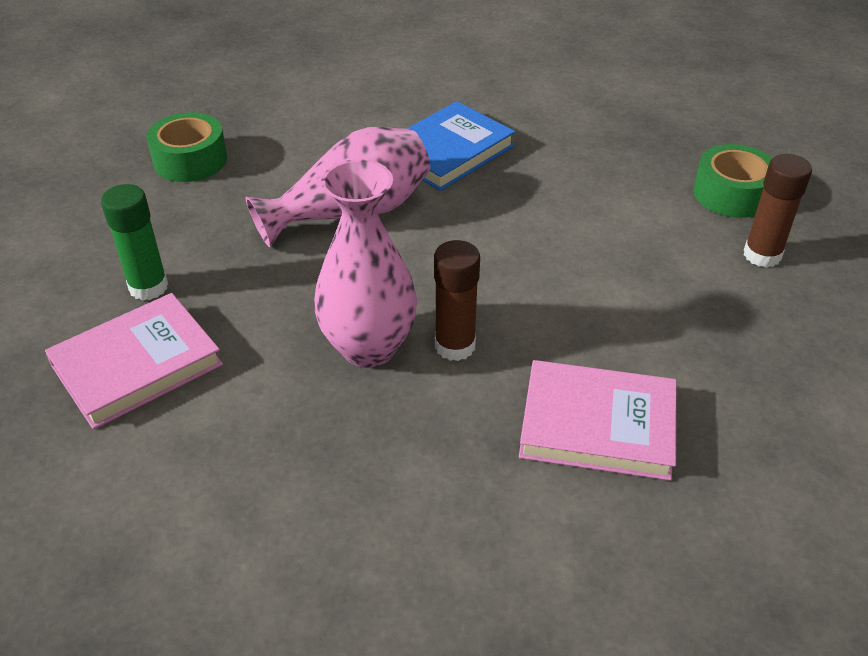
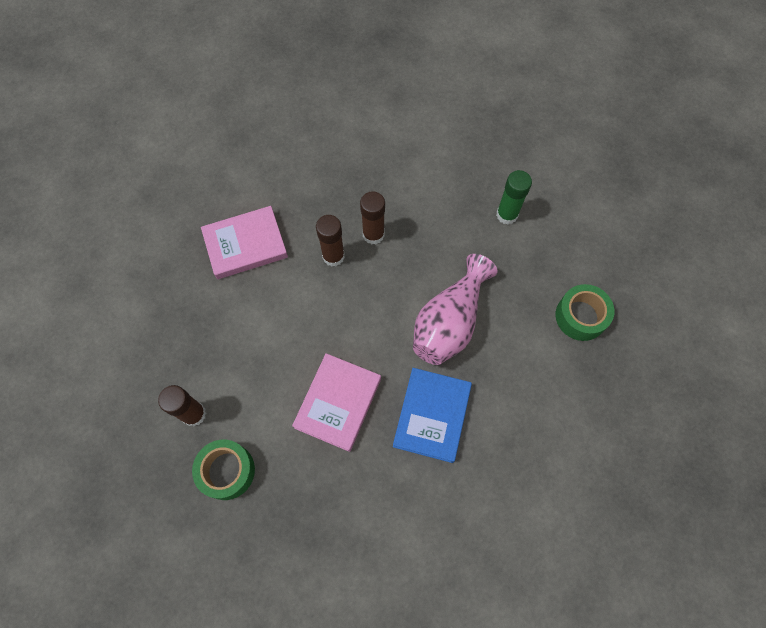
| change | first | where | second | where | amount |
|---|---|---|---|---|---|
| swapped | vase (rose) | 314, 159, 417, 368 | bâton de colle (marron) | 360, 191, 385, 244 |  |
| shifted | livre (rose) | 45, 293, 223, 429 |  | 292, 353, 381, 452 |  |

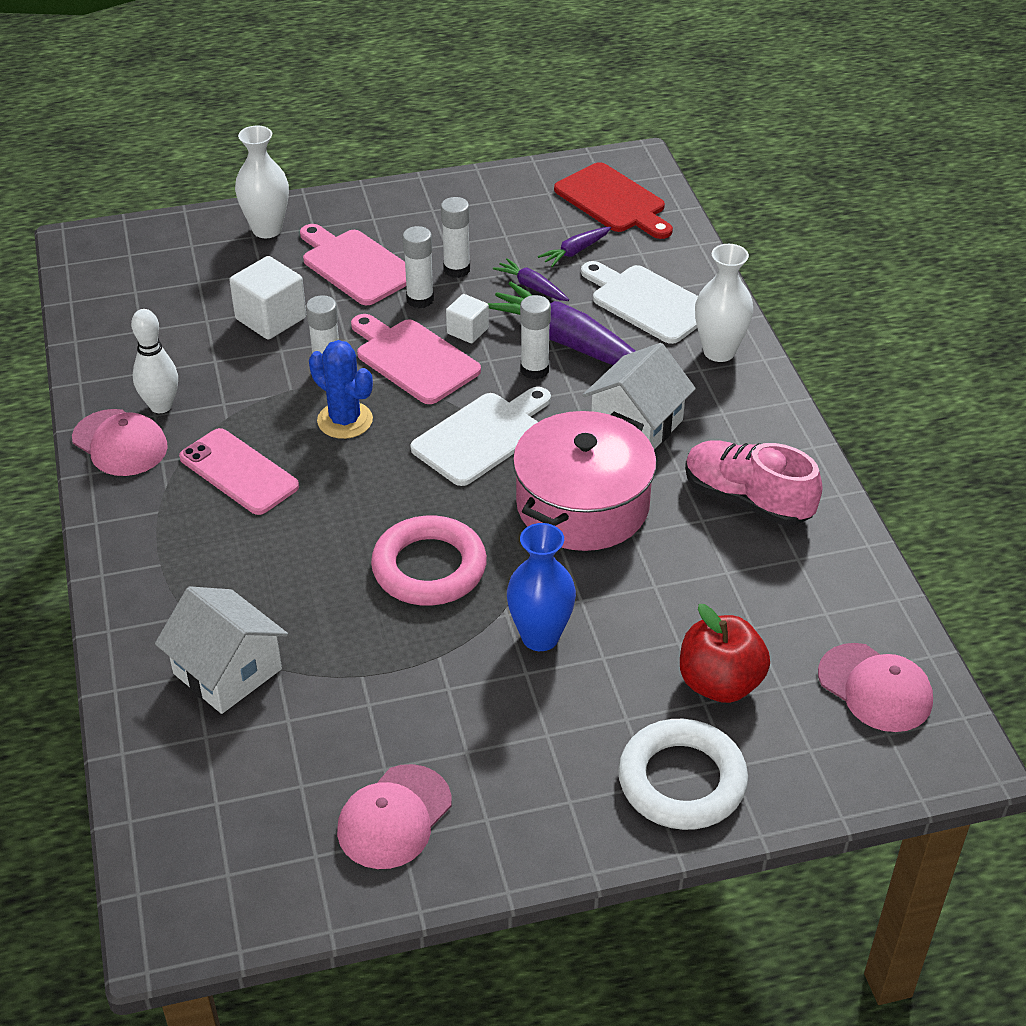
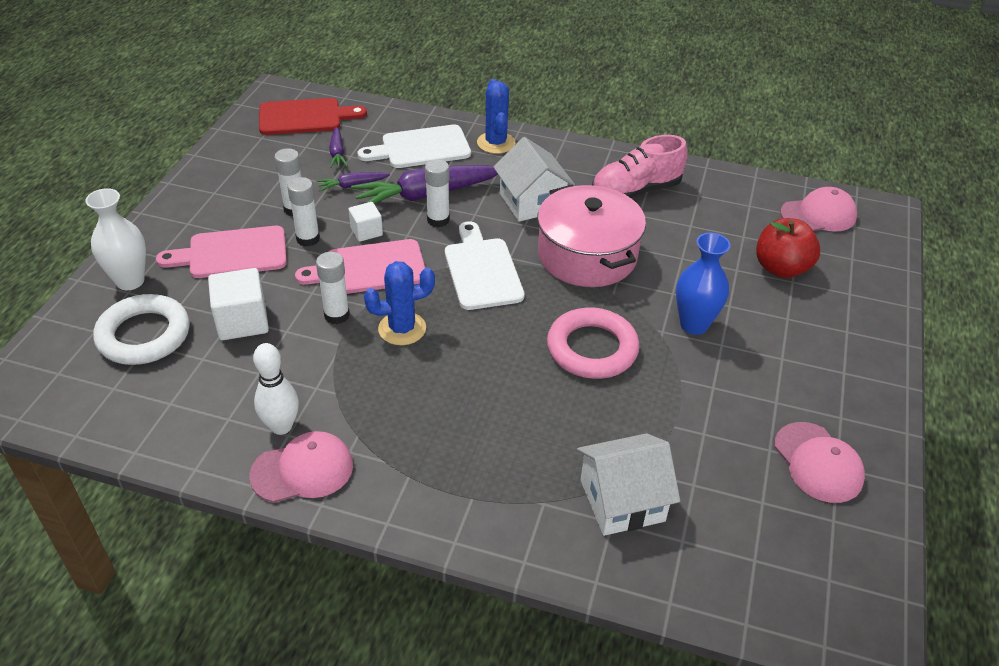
| change | first | where | second | where | amount |
|---|---|---|---|---|---|
| swapped | vase (blanc) | 695, 244, 753, 362 | cactus (bleu) | 477, 79, 515, 154 |  |
| gone | téléphone (rose) | 179, 428, 299, 515 |  |  |  |
| shifted | anneau (blanc) | 618, 719, 748, 830 |  | 93, 294, 190, 365 |  |

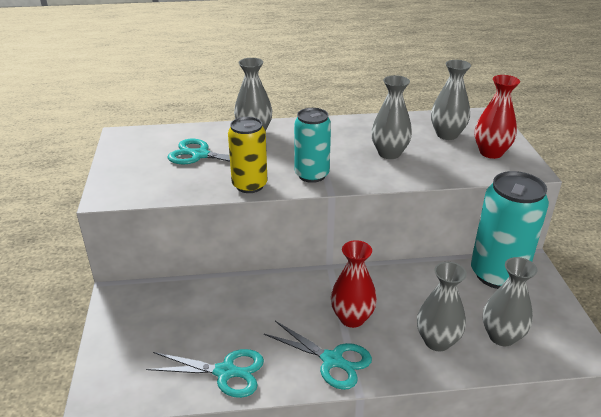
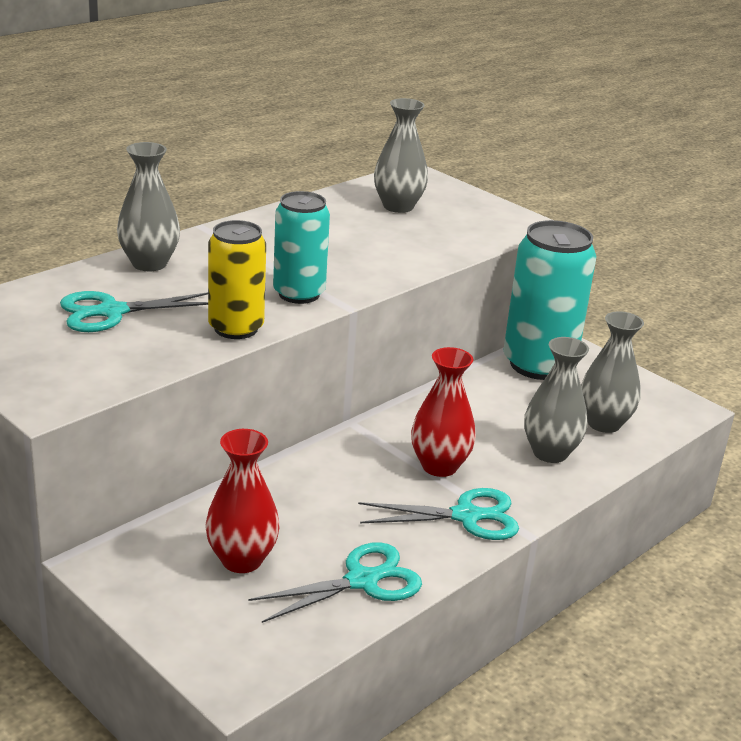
| change | first | where | second | where | amount |
|---|---|---|---|---|---|
| gone | vase (gris) | 371, 75, 412, 159 |  |  |  |
| shifted | vase (rouge) | 475, 75, 520, 159 |  | 205, 429, 280, 573 |  |

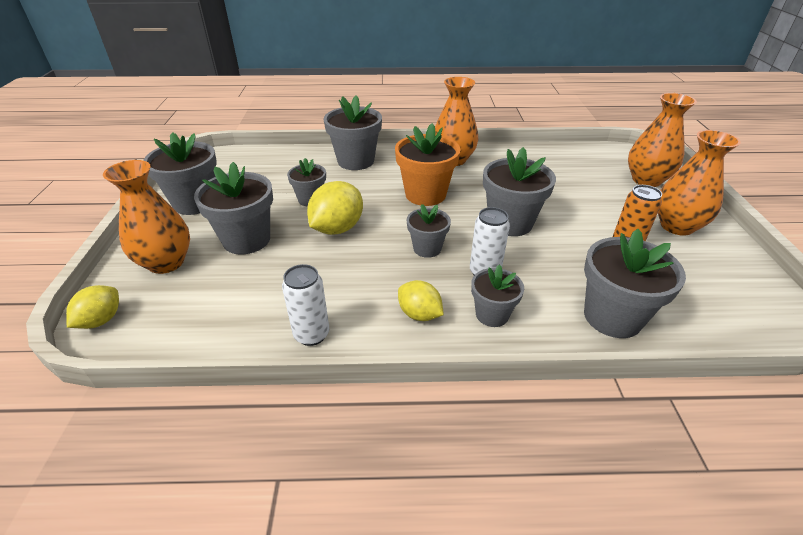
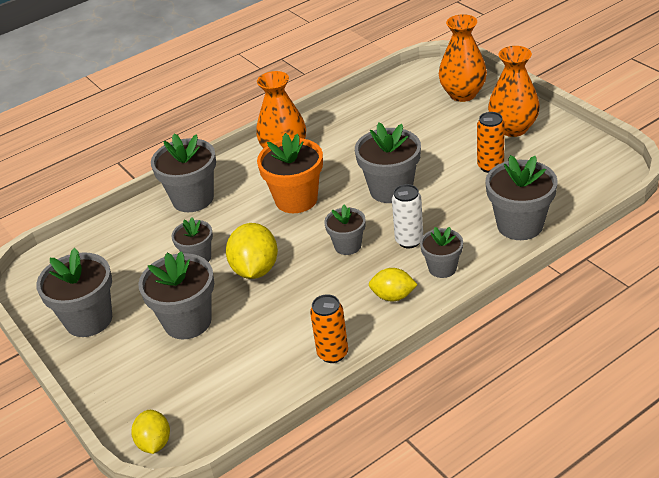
| change | first | where | second | where | amount |
|---|---|---|---|---|---|
| gone | vase (orange) | 103, 160, 190, 274 |  |  |  |
| repainted | canette (blanc) | 282, 264, 329, 346 | canette (orange) | 310, 294, 348, 363 |  |

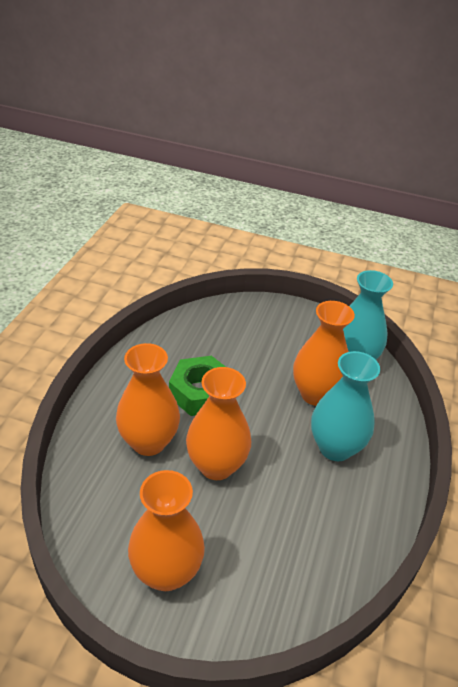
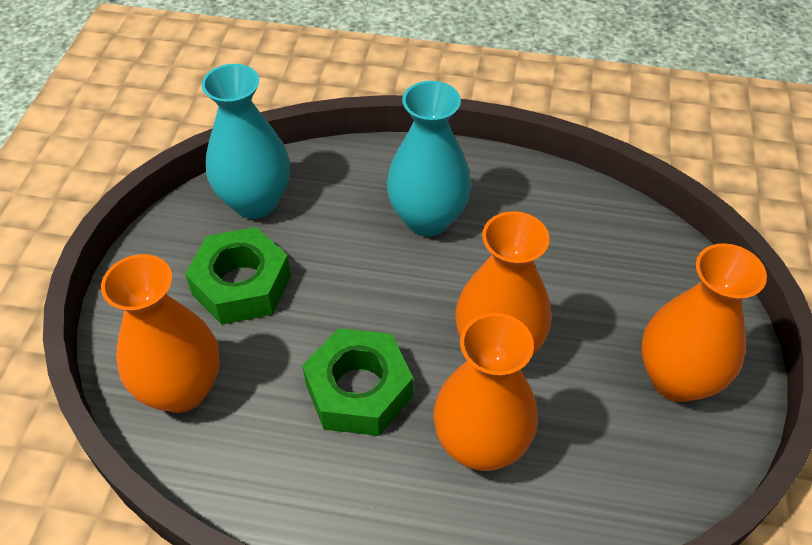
| change | first | where | second | where | amount |
|---|---|---|---|---|---|
| shifted | vase (orange) | 293, 301, 355, 406 |  | 101, 254, 220, 413 |  |
| new |  |  | écrou (vert) | 185, 227, 291, 325 |  |

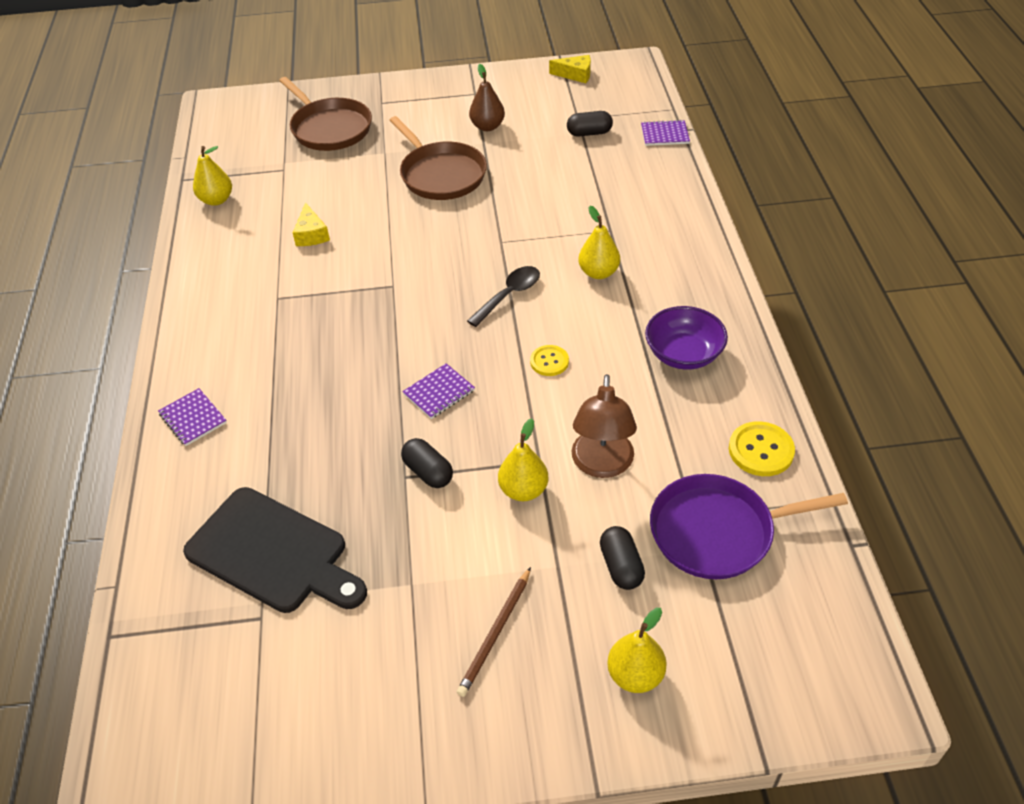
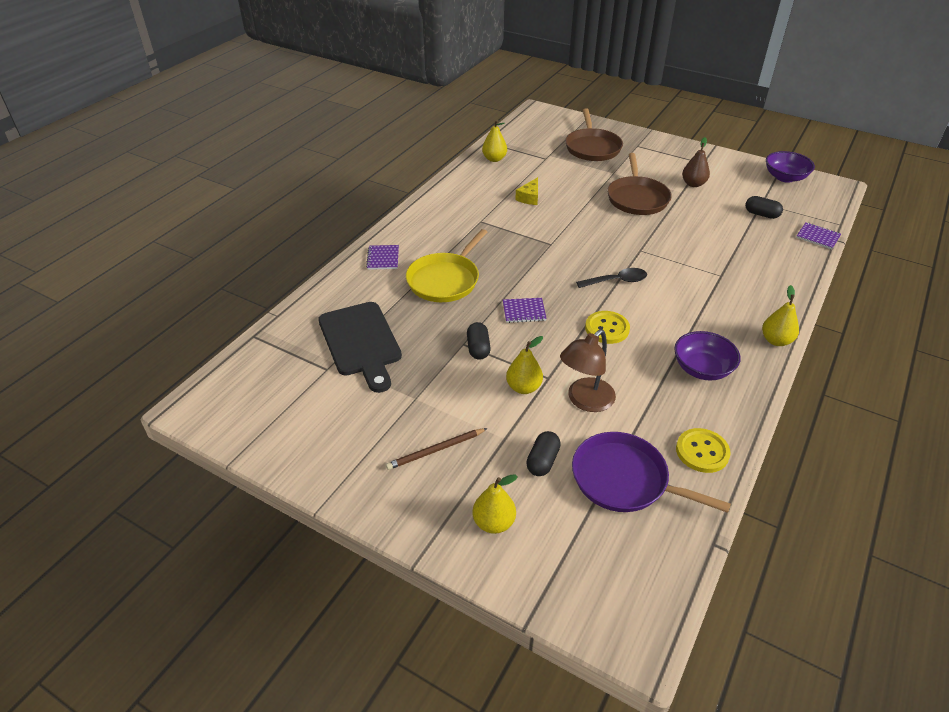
| change | first | where | second | where | amount |
|---|---|---|---|---|---|
| swapped | fromage (jaune) | 549, 55, 591, 83 | bol (violet) | 766, 151, 815, 183 |  |
| shifted | poire (jaune) | 578, 206, 620, 279 |  | 762, 285, 799, 346 |  |
| scaled | bouton (jaune) | 530, 345, 569, 376 |  | 585, 311, 630, 344 | x1.52 |
| new |  |  | poêle (jaune) | 406, 229, 487, 302 |  |

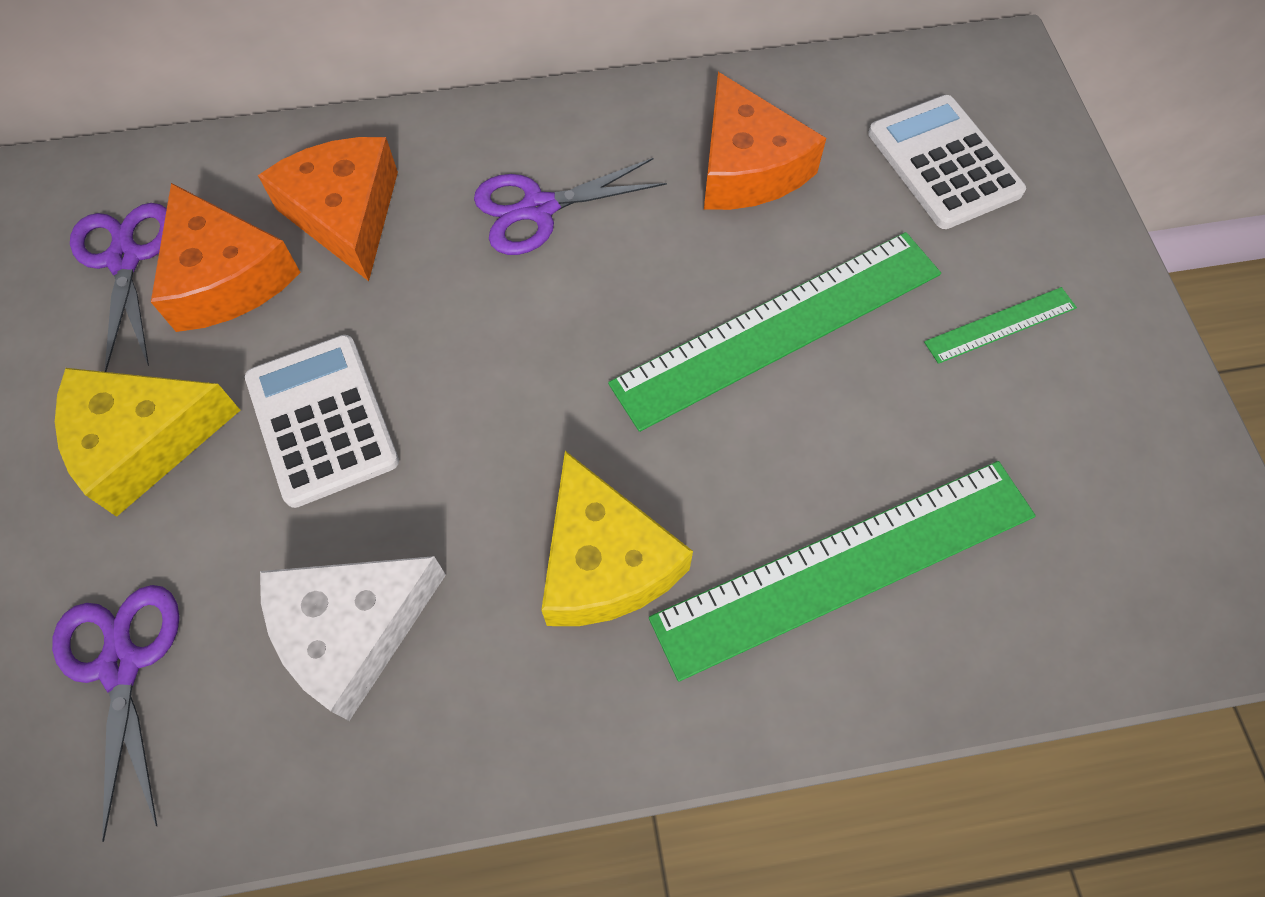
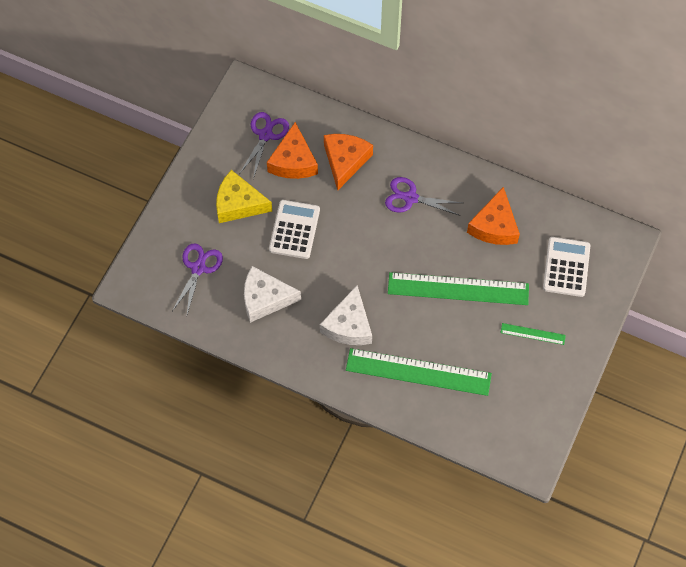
| change | first | where | second | where | amount |
|---|---|---|---|---|---|
| repainted | fromage (jaune) | 541, 451, 693, 626 | fromage (blanc) | 320, 286, 372, 345 |  |

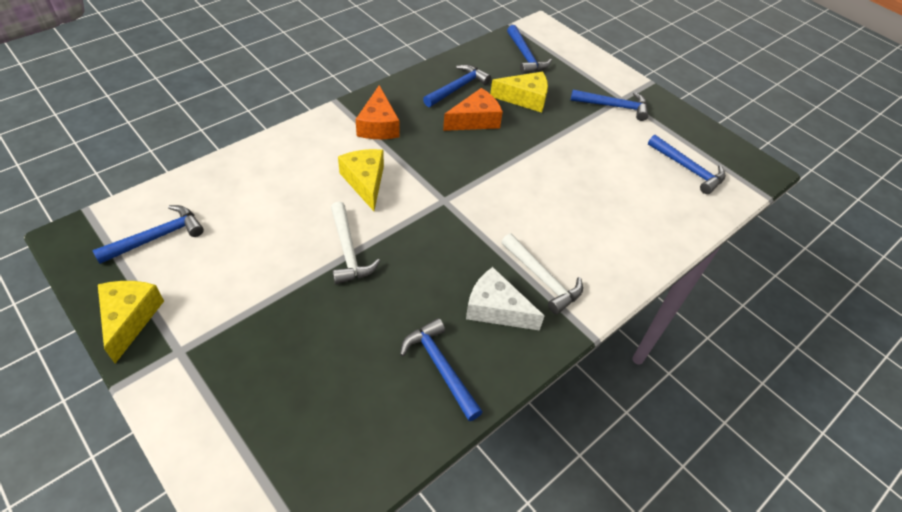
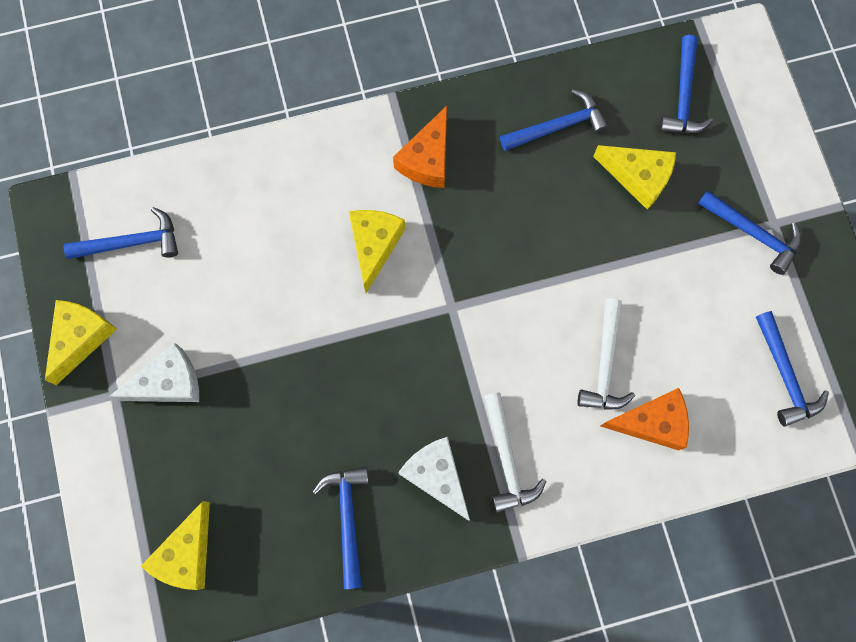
| change | first | where | second | where | amount |
|---|---|---|---|---|---|
| shifted | fromage (orange) | 443, 88, 503, 131 |  | 600, 388, 689, 450 |  |
| shifted | marteau (blanc) | 331, 201, 380, 285 |  | 577, 298, 635, 410 |  |
| new |  |  | fromage (blanc) | 109, 343, 199, 402 |  |
| new |  |  | fromage (jaune) | 141, 501, 210, 590 |  |

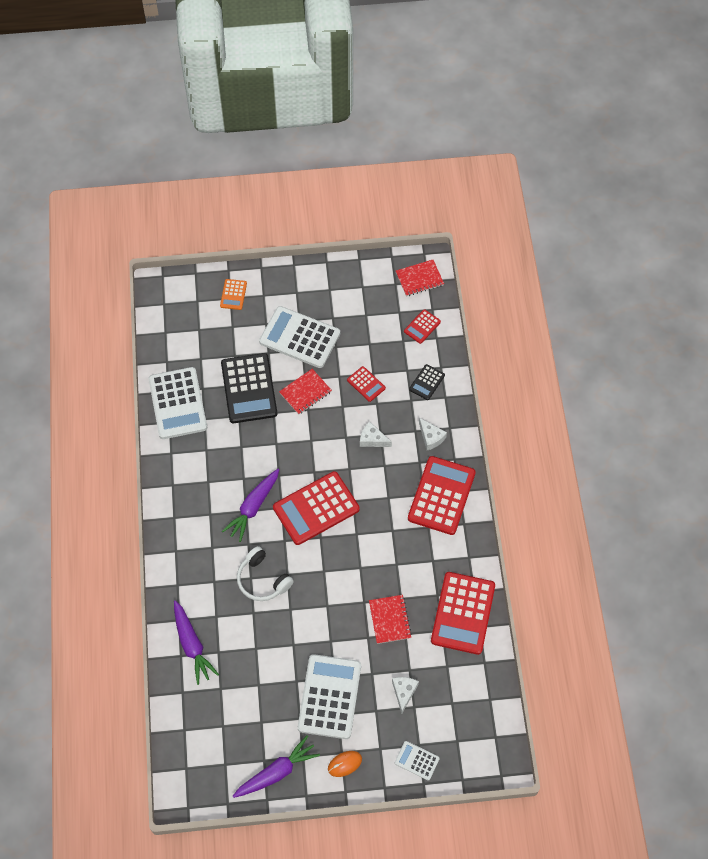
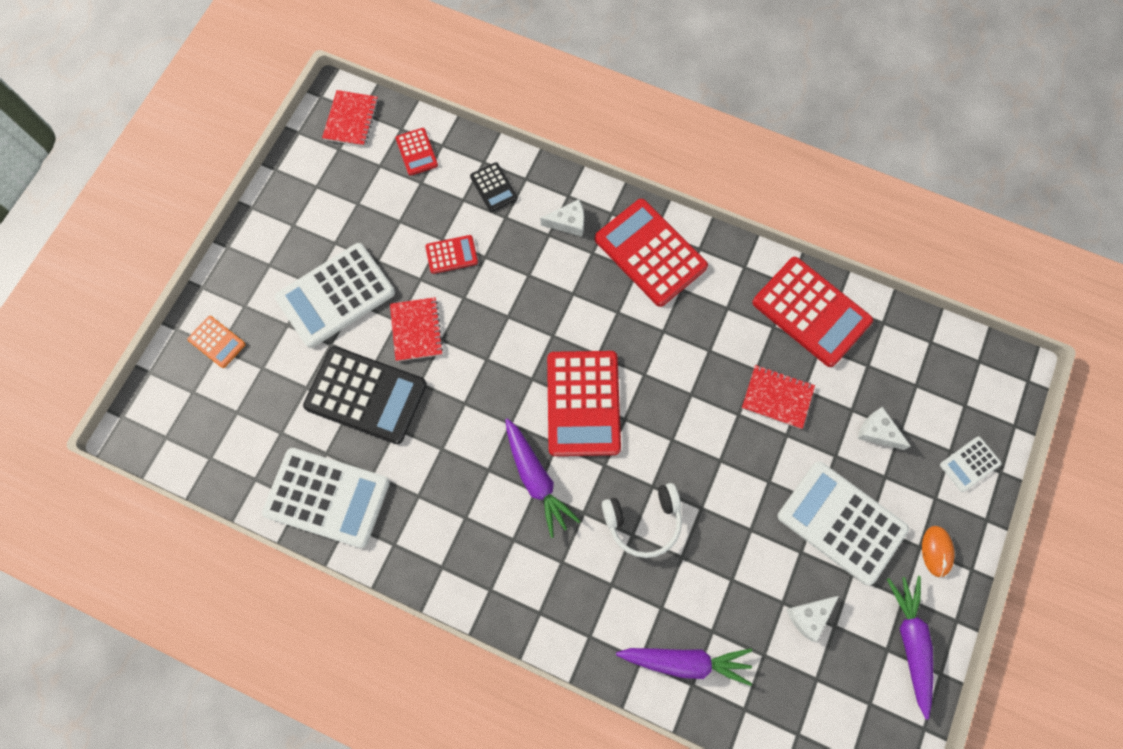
| change | first | where | second | where | amount |
|---|---|---|---|---|---|
| shifted | fromage (blanc) | 360, 421, 392, 447 |  | 786, 596, 839, 642 |  |

